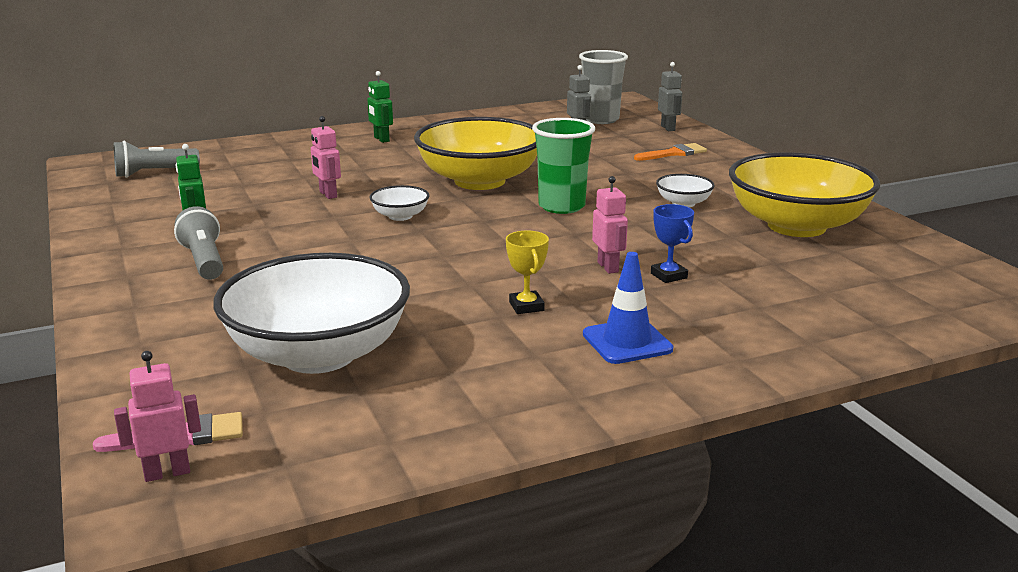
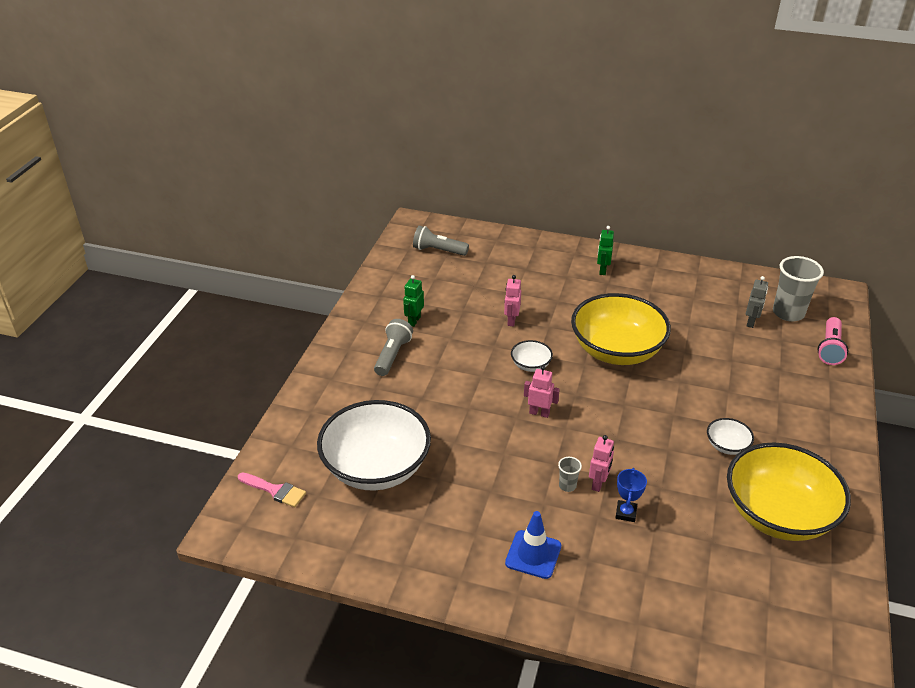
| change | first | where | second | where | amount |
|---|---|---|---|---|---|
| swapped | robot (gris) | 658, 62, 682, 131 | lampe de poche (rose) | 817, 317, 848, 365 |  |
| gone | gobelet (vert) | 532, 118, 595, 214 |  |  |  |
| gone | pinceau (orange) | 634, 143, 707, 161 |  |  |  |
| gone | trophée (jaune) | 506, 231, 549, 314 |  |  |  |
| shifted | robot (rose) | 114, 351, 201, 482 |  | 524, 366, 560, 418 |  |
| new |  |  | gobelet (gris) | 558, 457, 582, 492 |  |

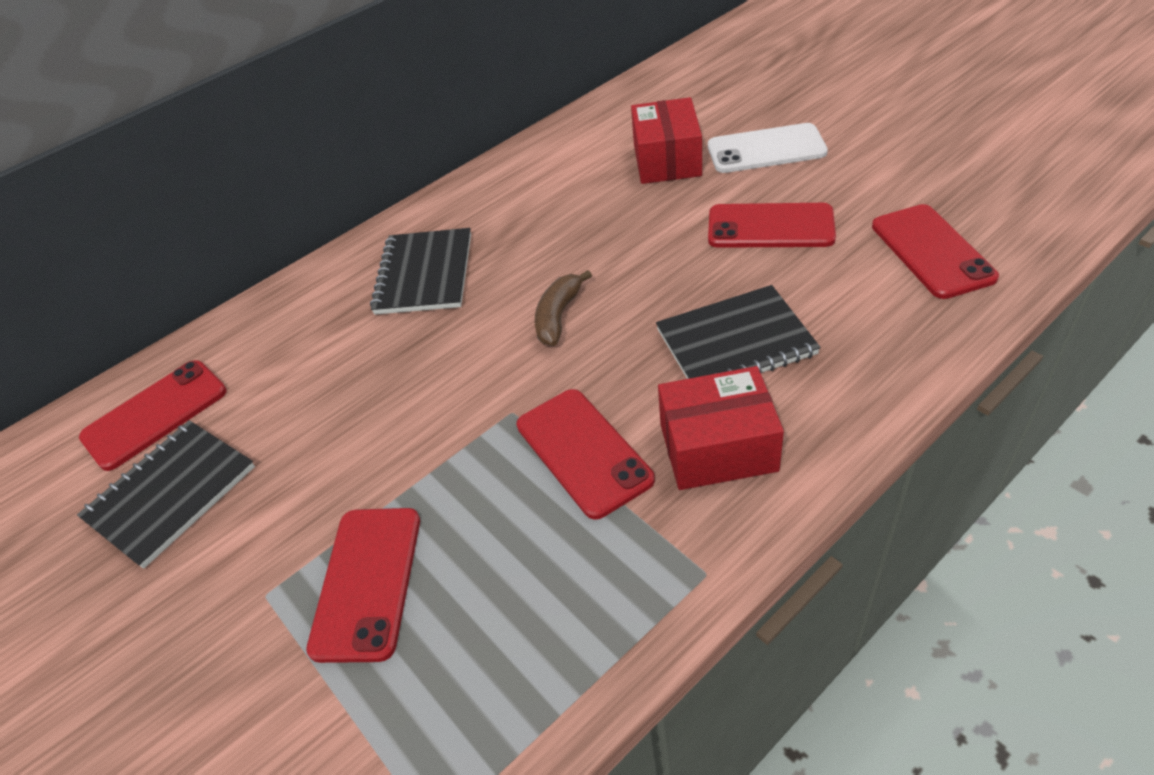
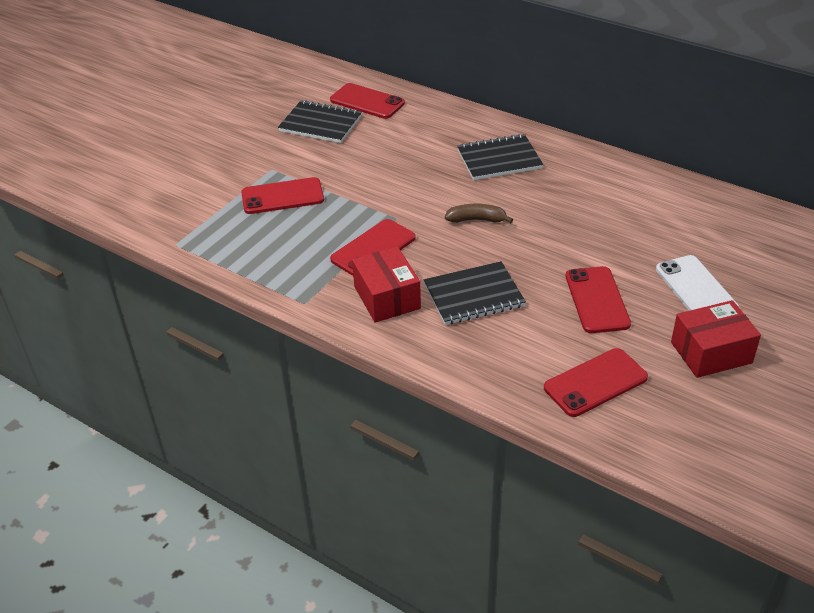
| change | first | where | second | where | amount |
|---|---|---|---|---|---|
| shifted | boîte (rouge) | 631, 97, 702, 184 |  | 671, 300, 761, 378 |  |
| rotated | carnet (noir) | 656, 285, 821, 379 |  | 424, 261, 526, 325 | 75 degrees counterclockwise |

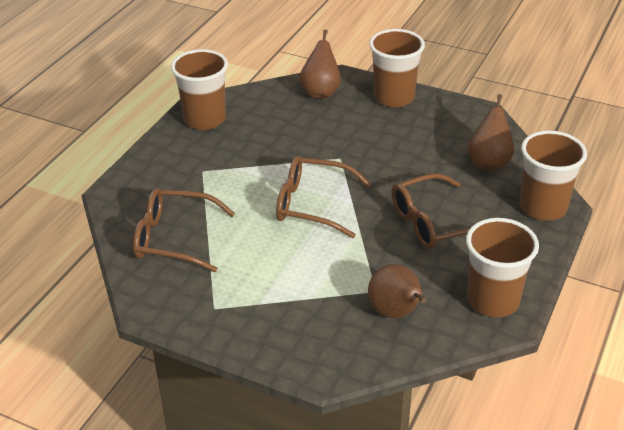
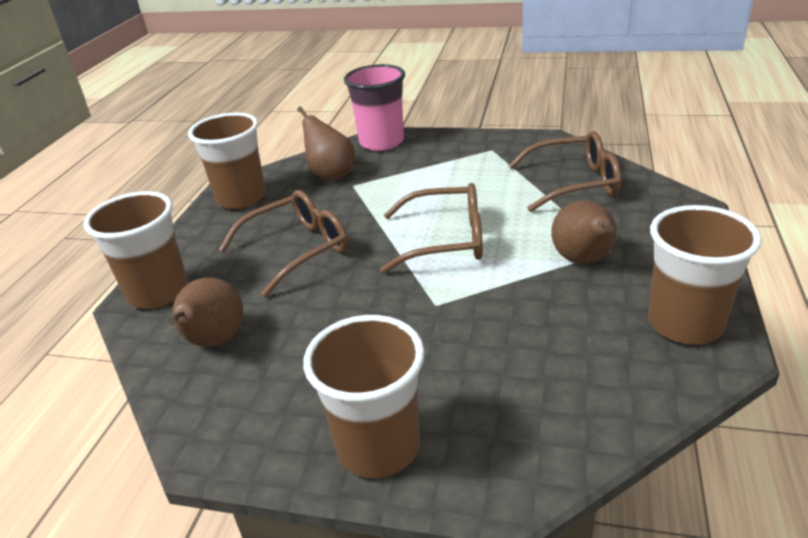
| change | first | where | second | where | amount |
|---|---|---|---|---|---|
| shifted | poire (marron) | 300, 29, 341, 99 |  | 551, 200, 617, 264 |  |
| new |  |  | gobelet (rose) | 344, 64, 405, 151 |  |

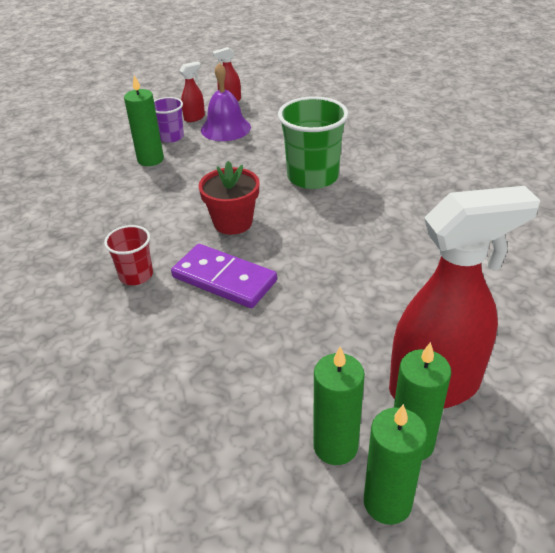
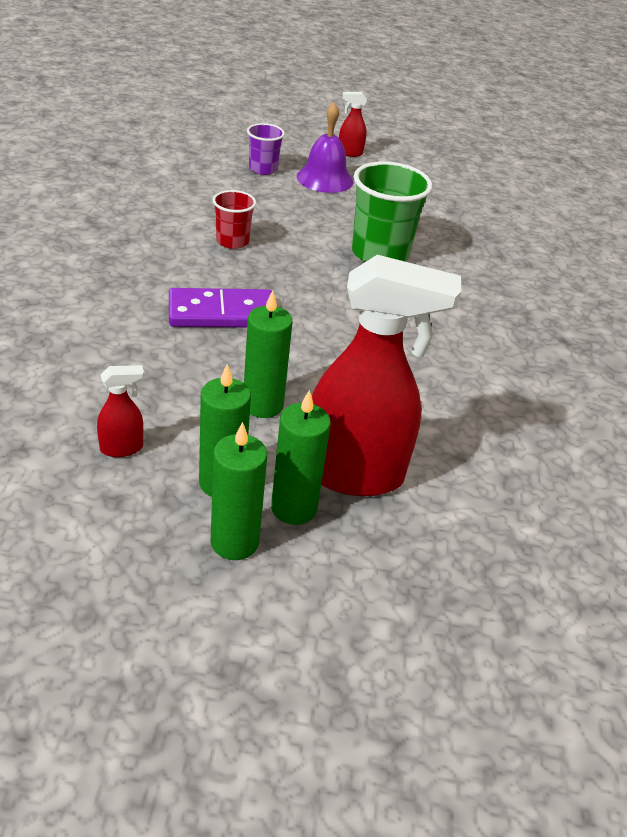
| change | first | where | second | where | amount |
|---|---|---|---|---|---|
| shifted | vaporisateur (rouge) | 179, 62, 205, 122 |  | 97, 365, 144, 457 |  |
| shifted | bougie (vert) | 124, 75, 164, 166 |  | 244, 290, 293, 418 |  |
| gone | pot de fleurs (rouge) | 198, 161, 259, 235 |  |  |  |
| shifted | gobelet (rouge) | 104, 225, 153, 285 |  | 213, 190, 256, 249 |  |
| rotated | domino (violet) | 171, 244, 277, 308 |  | 169, 288, 272, 328 | 60 degrees counterclockwise |

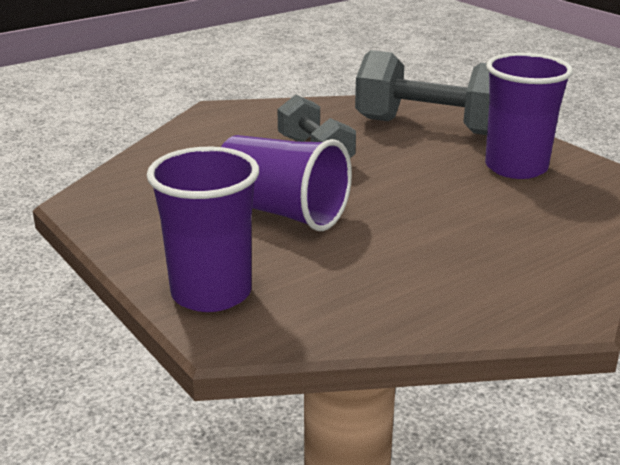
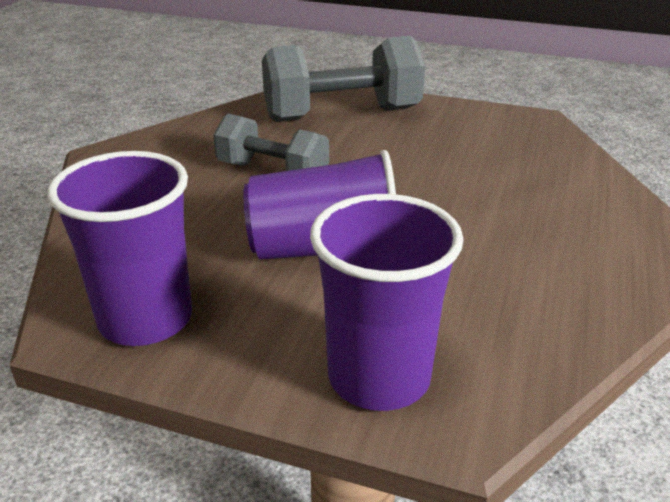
| change | first | where | second | where | amount |
|---|---|---|---|---|---|
| shifted | gobelet (violet) | 485, 53, 573, 179 |  | 48, 151, 192, 346 |  |

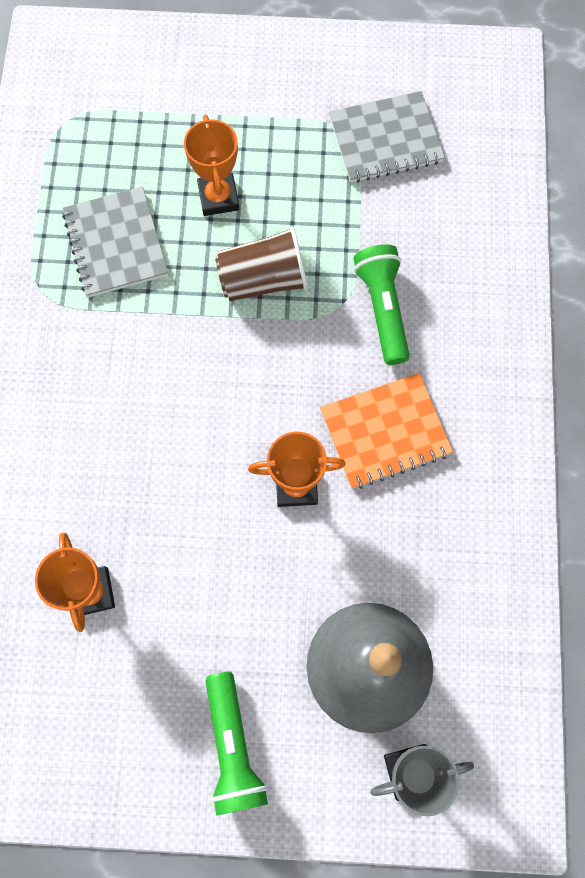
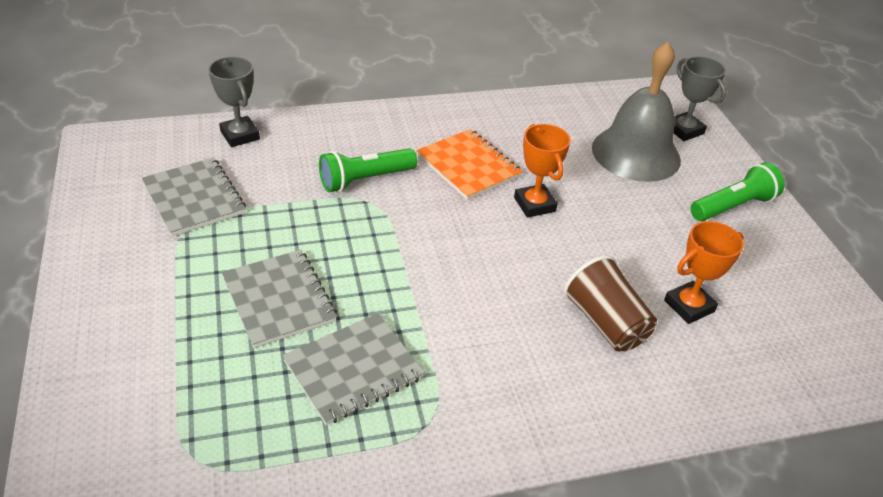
| change | first | where | second | where | amount |
|---|---|---|---|---|---|
| swapped | trophée (orange) | 184, 115, 239, 216 | carnet (gris) | 222, 250, 337, 348 |  |
| shifted | gobelet (marron) | 215, 226, 308, 301 |  | 564, 255, 657, 352 |  |
| new |  |  | trophée (gris) | 208, 57, 260, 147 |  |

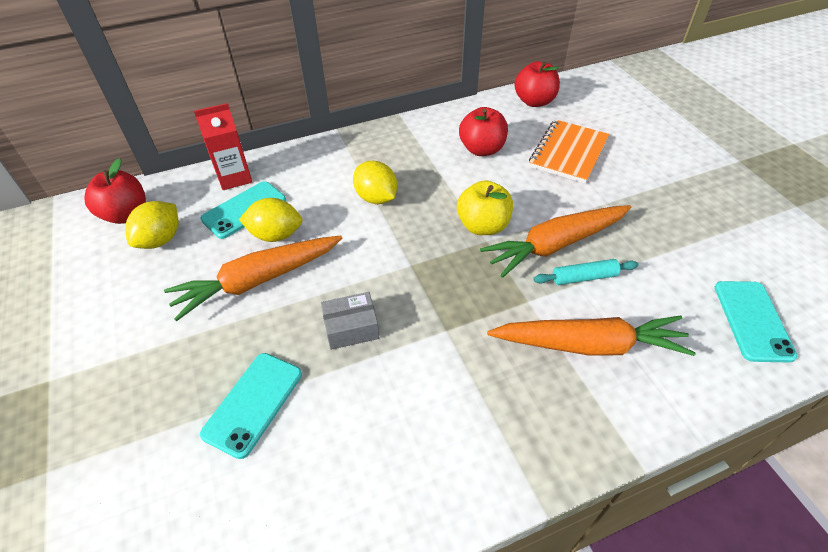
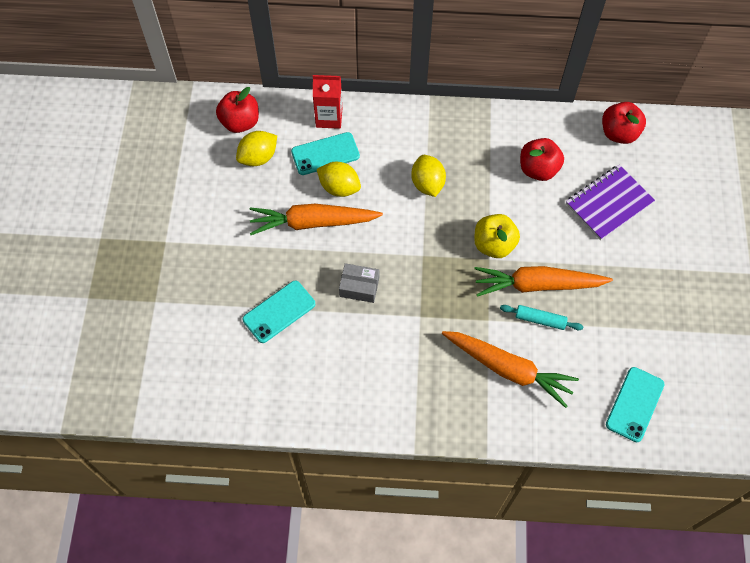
| change | first | where | second | where | amount |
|---|---|---|---|---|---|
| repainted | carnet (orange) | 529, 119, 609, 183 | carnet (violet) | 566, 165, 655, 240 |  |

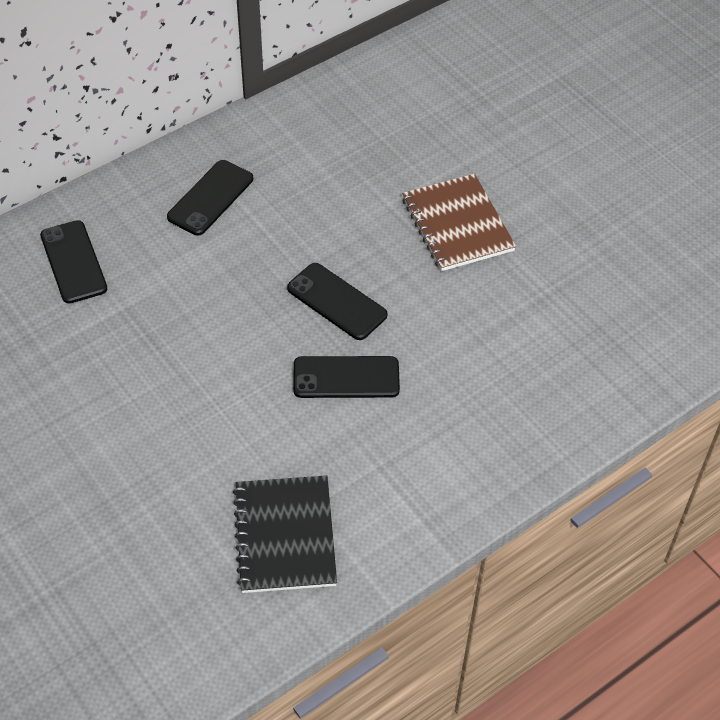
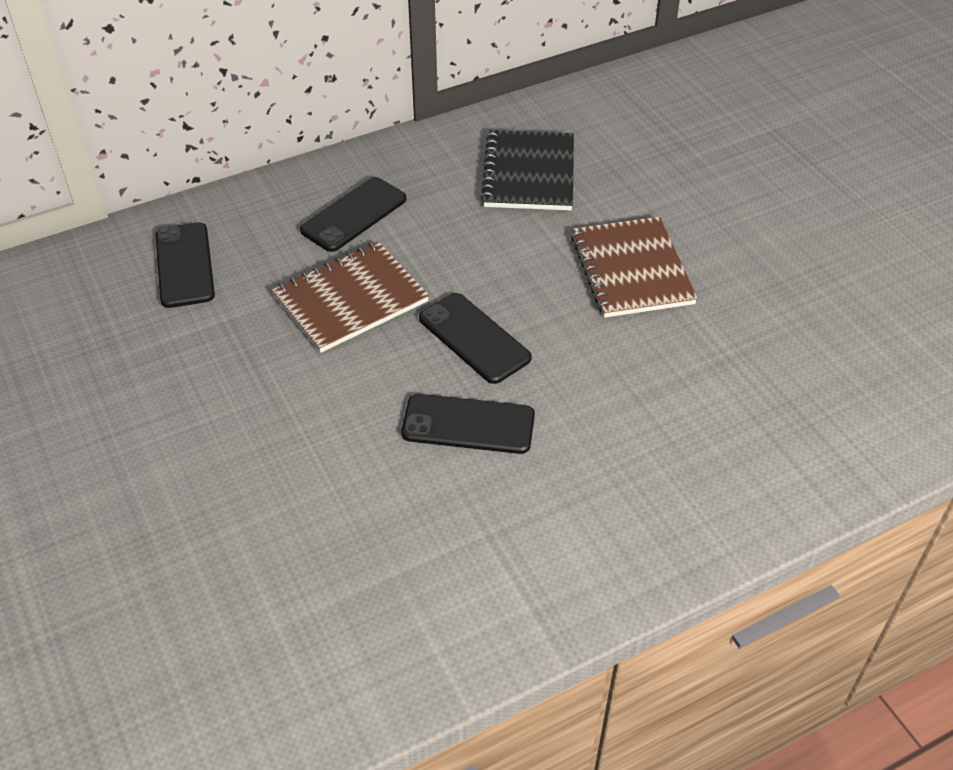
| change | first | where | second | where | amount |
|---|---|---|---|---|---|
| shifted | carnet (noir) | 233, 476, 337, 593 |  | 480, 130, 574, 210 |  |
| new |  |  | carnet (marron) | 272, 242, 429, 353 |  |

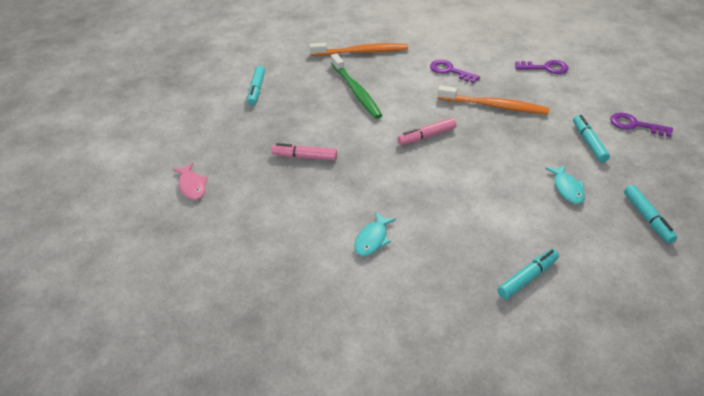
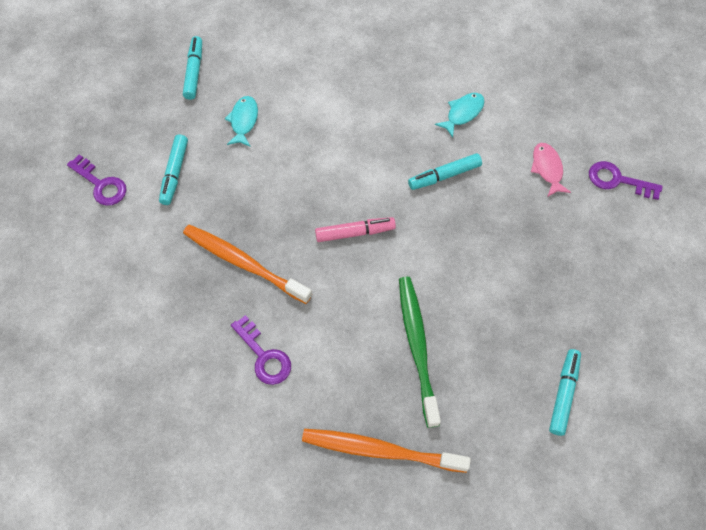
| change | first | where | second | where | amount |
|---|---|---|---|---|---|
| shifted | clé (violet) | 515, 60, 569, 74 |  | 589, 161, 663, 200 |  |
| gone | feutre (rose) | 271, 143, 337, 161 |  |  |  |
| shifted | poisson (rose) | 173, 163, 207, 200 |  | 531, 143, 571, 197 |  |
| shifted | feutre (turquoise) | 498, 249, 559, 299 |  | 408, 153, 482, 190 |  |

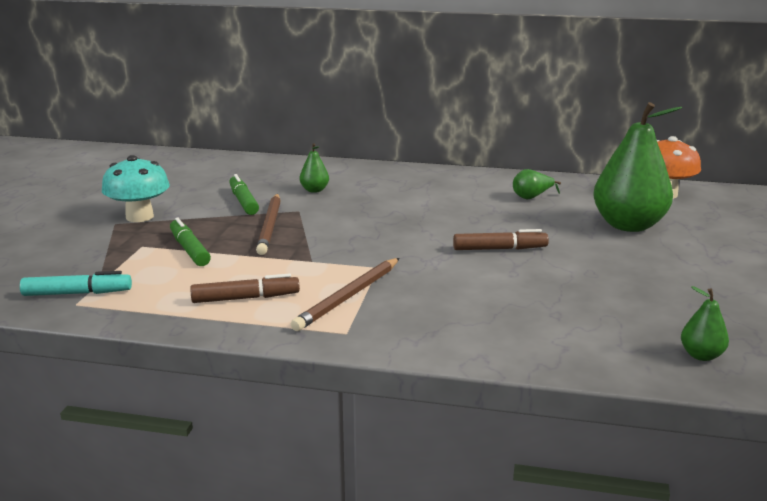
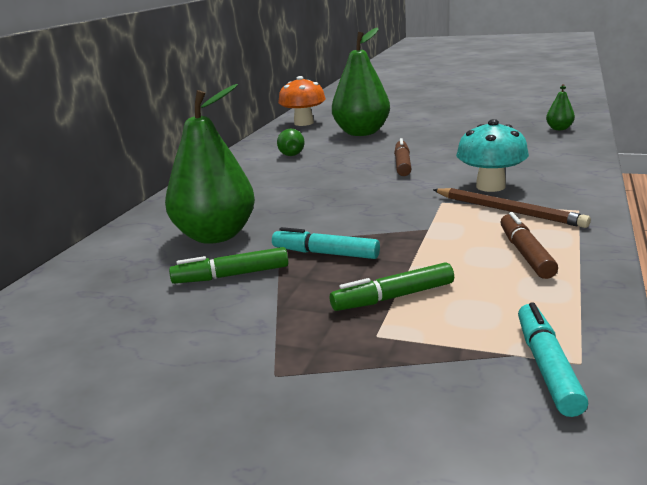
| change | first | where | second | where | amount |
|---|---|---|---|---|---|
| scaled | poire (vert) | 300, 143, 329, 193 |  | 165, 84, 255, 244 | x2.30 |
| shifted | champignon (turquoise) | 102, 155, 170, 222 |  | 456, 119, 529, 192 |  |
| swapped | crayon (marron) | 256, 194, 281, 255 | feutre (turquoise) | 272, 227, 380, 259 |  |

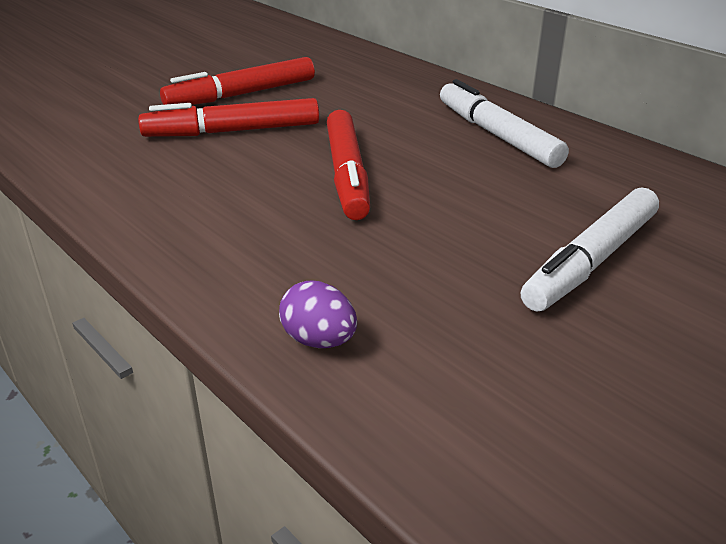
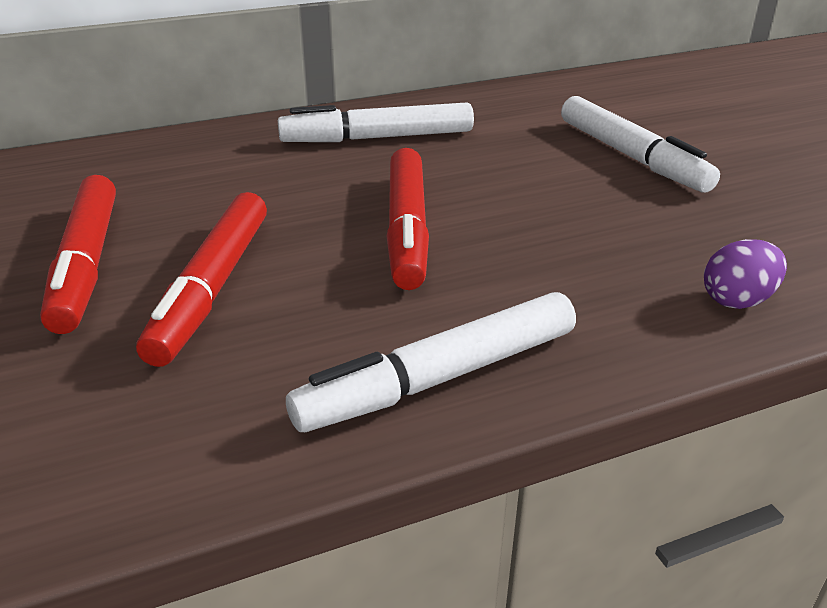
| change | first | where | second | where | amount |
|---|---|---|---|---|---|
| rotated | feutre (rouge) | 327, 110, 370, 220 |  | 387, 148, 429, 290 | 75 degrees clockwise |
| new |  |  | feutre (blanc) | 286, 292, 576, 432 |  |

